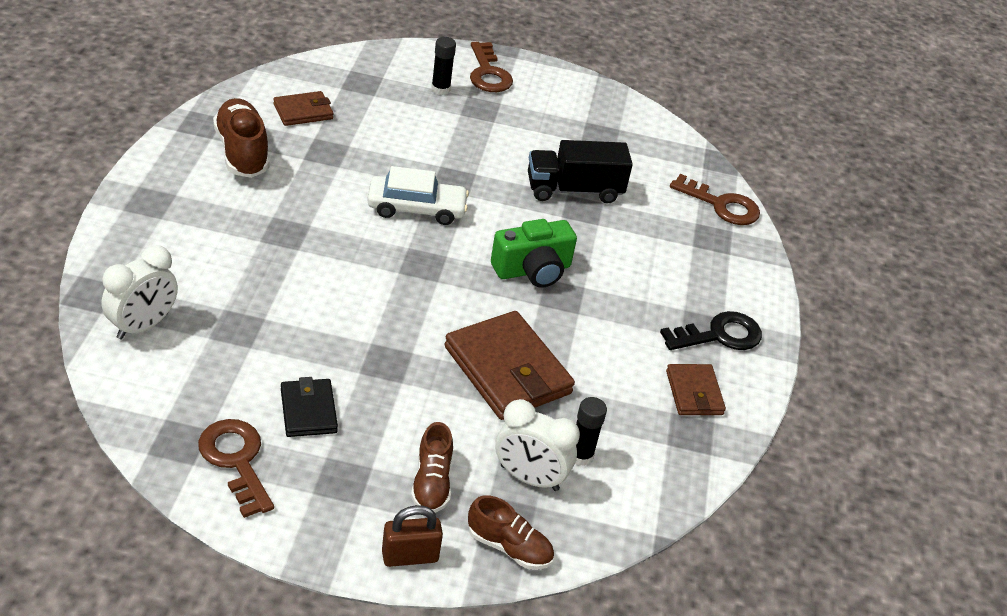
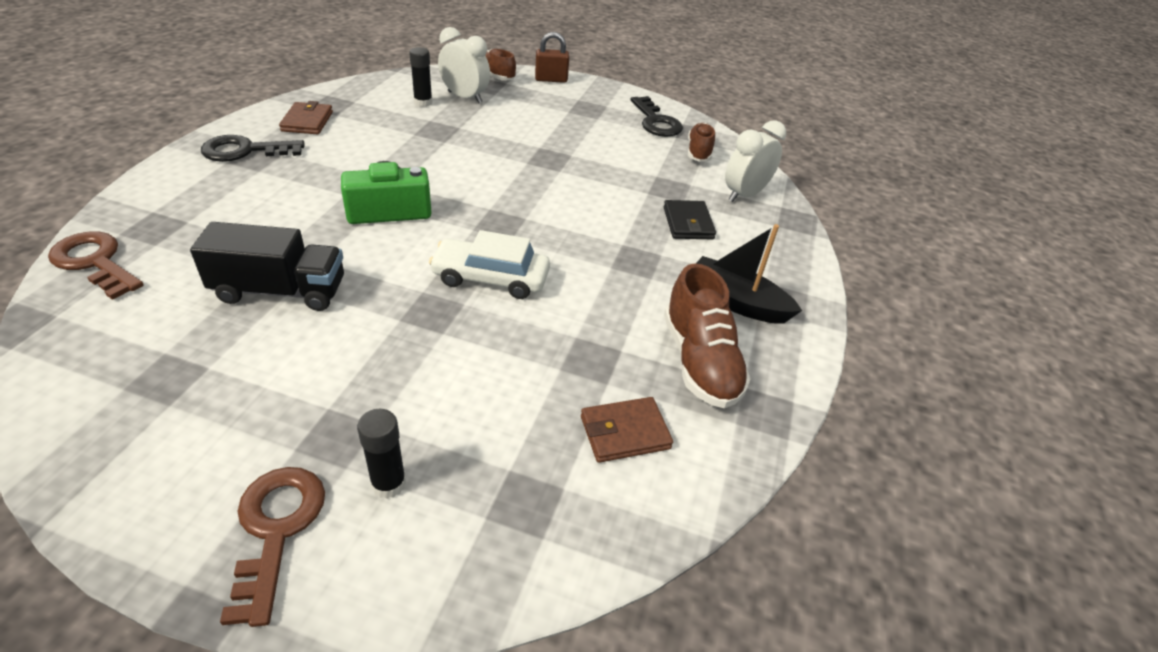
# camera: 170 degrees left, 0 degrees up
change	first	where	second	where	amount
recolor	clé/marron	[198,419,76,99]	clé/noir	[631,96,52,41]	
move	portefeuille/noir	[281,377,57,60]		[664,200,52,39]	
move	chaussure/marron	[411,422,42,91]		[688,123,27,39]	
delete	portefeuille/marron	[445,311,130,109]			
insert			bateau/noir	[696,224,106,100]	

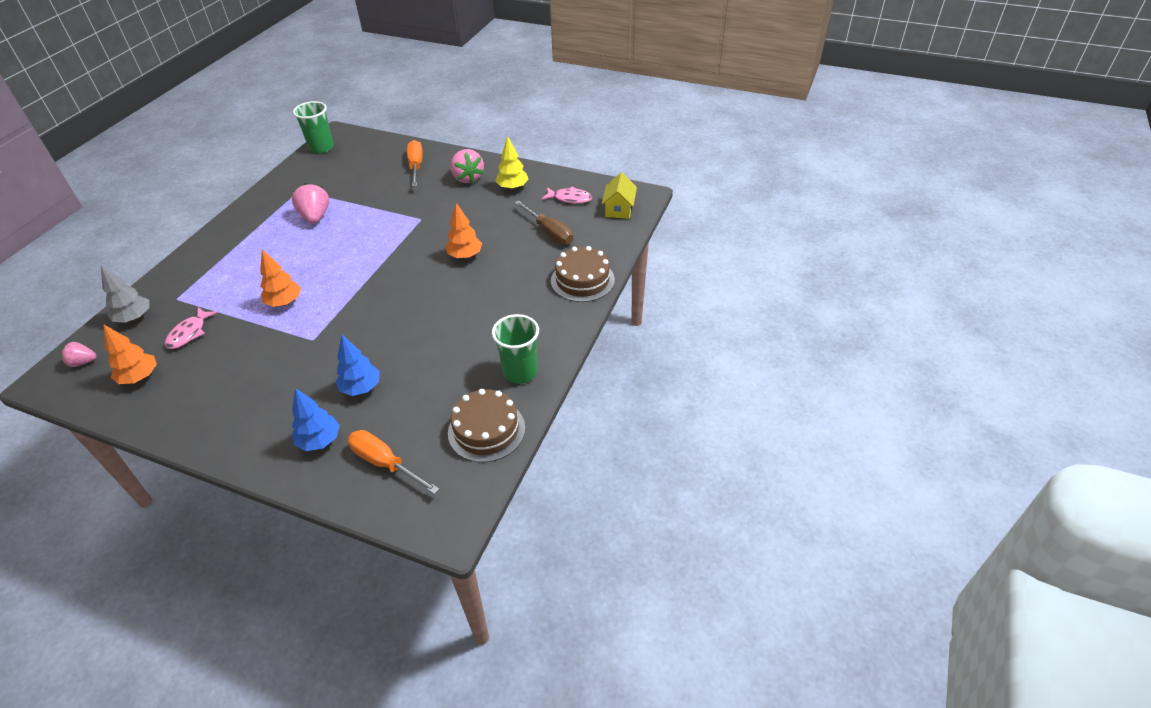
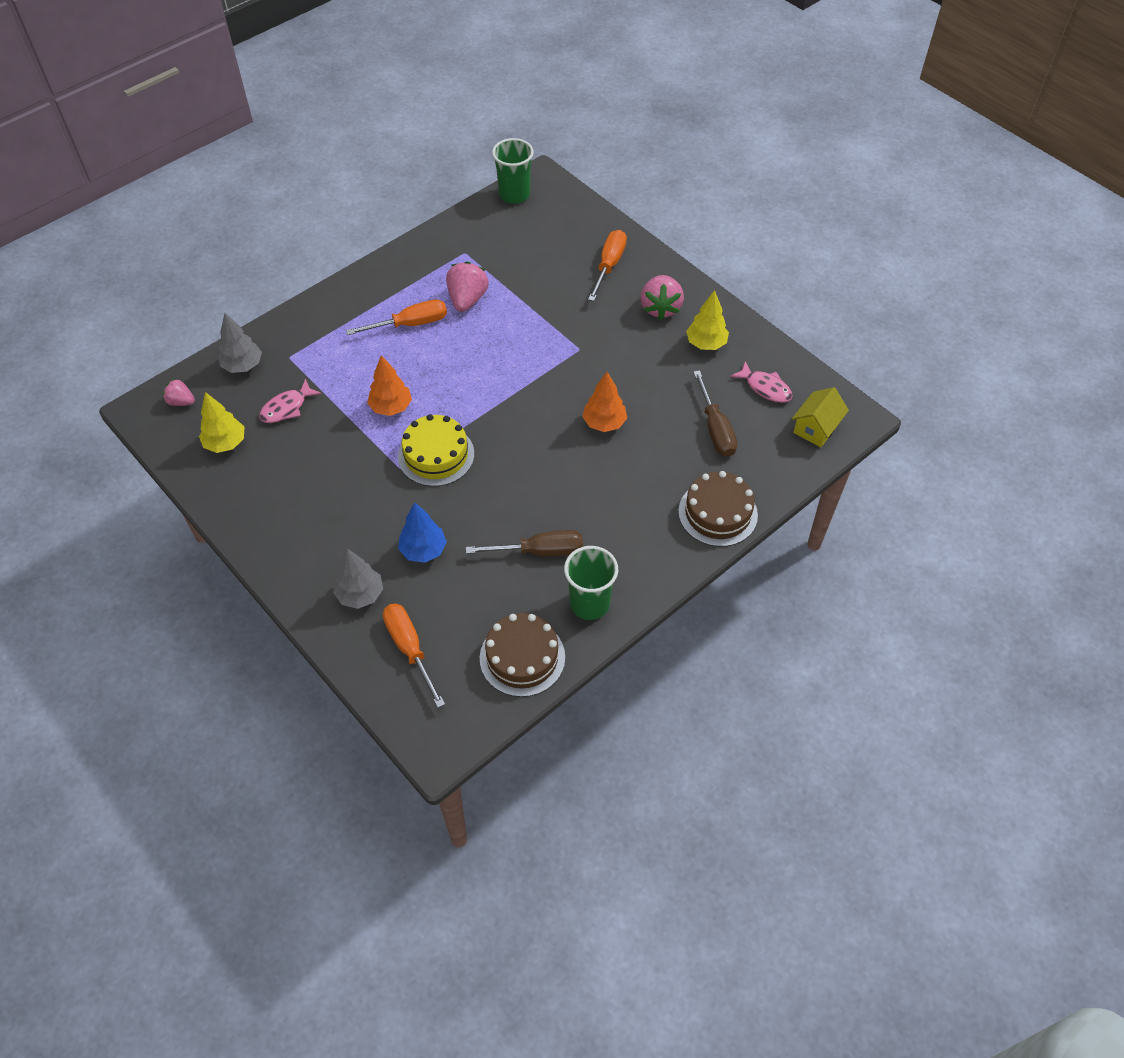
# camera: 25 degrees right, 10 degrees up
change	first	where	second	where	amount
recolor	arbre/orange	[103,324,54,60]	arbre/jaune	[199,392,45,61]	
recolor	arbre/bleu	[292,388,48,63]	arbre/gris	[333,549,50,60]	
insert			tournevis/orange	[346,299,101,36]	
insert			gâteau/jaune	[398,414,76,72]	
insert			tournevis/marron	[466,530,117,26]	

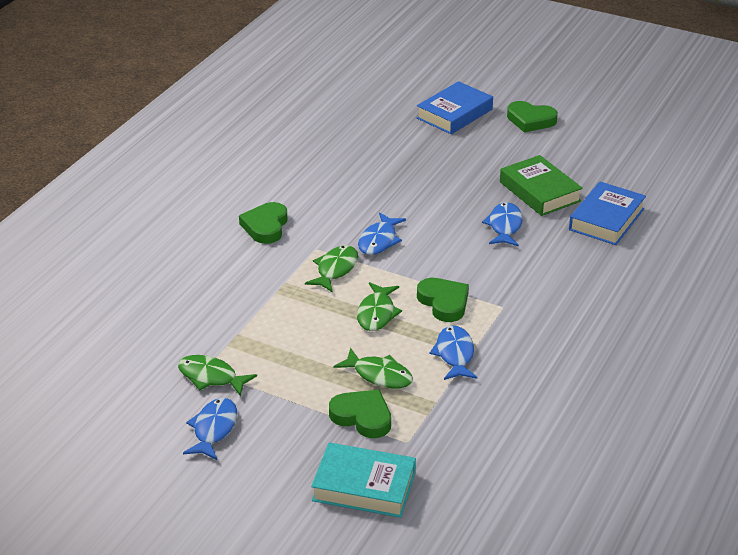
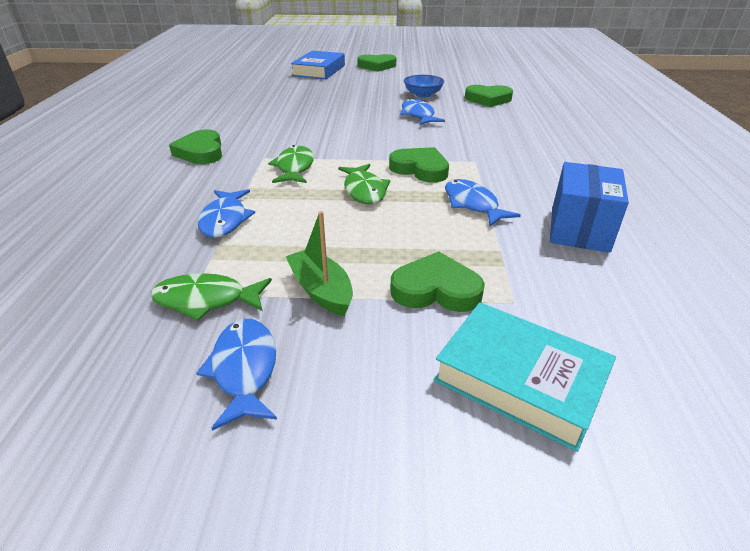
# camera: 25 degrees left, 0 degrees up
change	first	where	second	where	amount
rotate	livre/turquoise	[311,442,105,76]		[434,302,182,150]	45 degrees clockwise
delete	poisson/vert	[334,348,79,40]			
move	poisson/bleu	[358,212,48,43]		[198,189,57,49]	
replace	livre/vert	[500,155,83,61]	bol/bleu	[404,75,40,22]	
replace	livre/bleu	[569,182,77,63]	cœur/vert	[465,85,48,22]	
insert			bateau/vert	[286,211,67,105]	
insert			boîte/bleu	[550,162,79,91]	

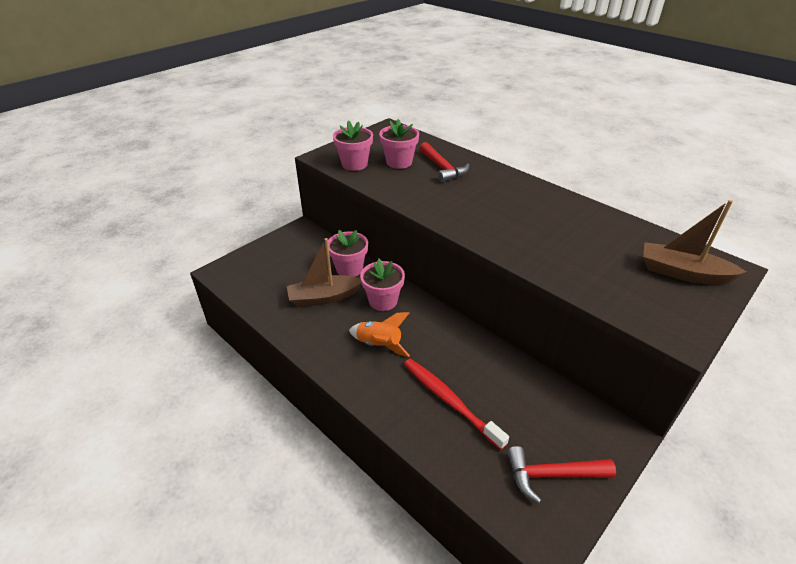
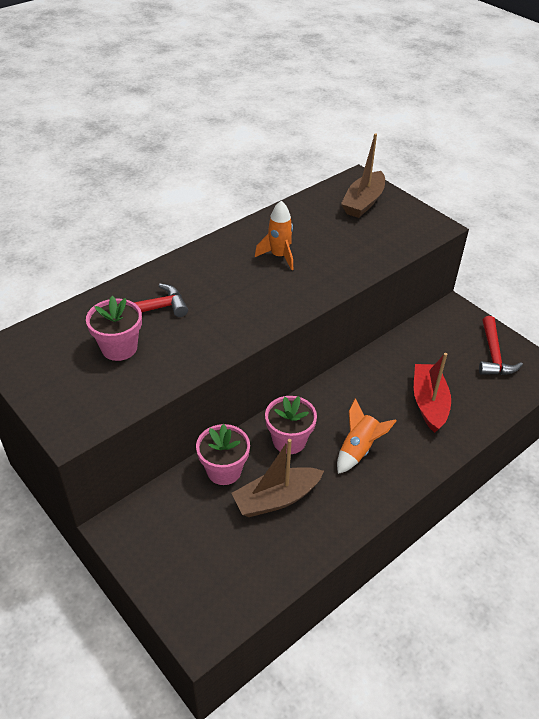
# camera: 85 degrees left, 5 degrees up
change	first	where	second	where	amount
rotate	bateau/marron	[287,238,74,69]		[231,439,93,78]	75 degrees clockwise
delete	pot de fleurs/rose	[333,120,40,51]			
replace	brosse à dents/rouge	[404,359,105,91]	bateau/rouge	[414,353,37,80]	
insert			fusée/orange	[255,201,38,69]	

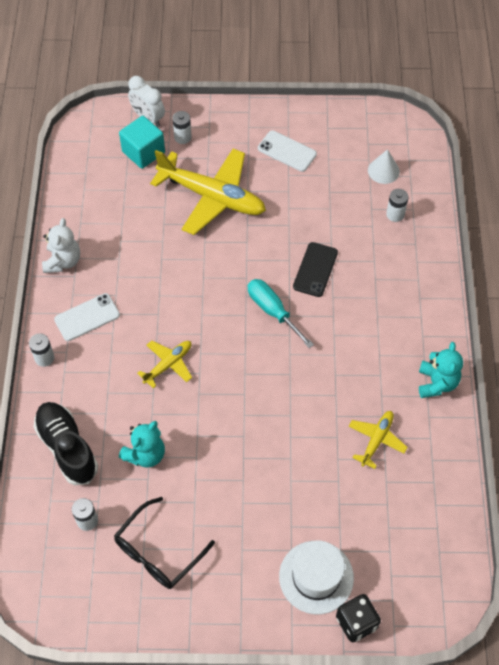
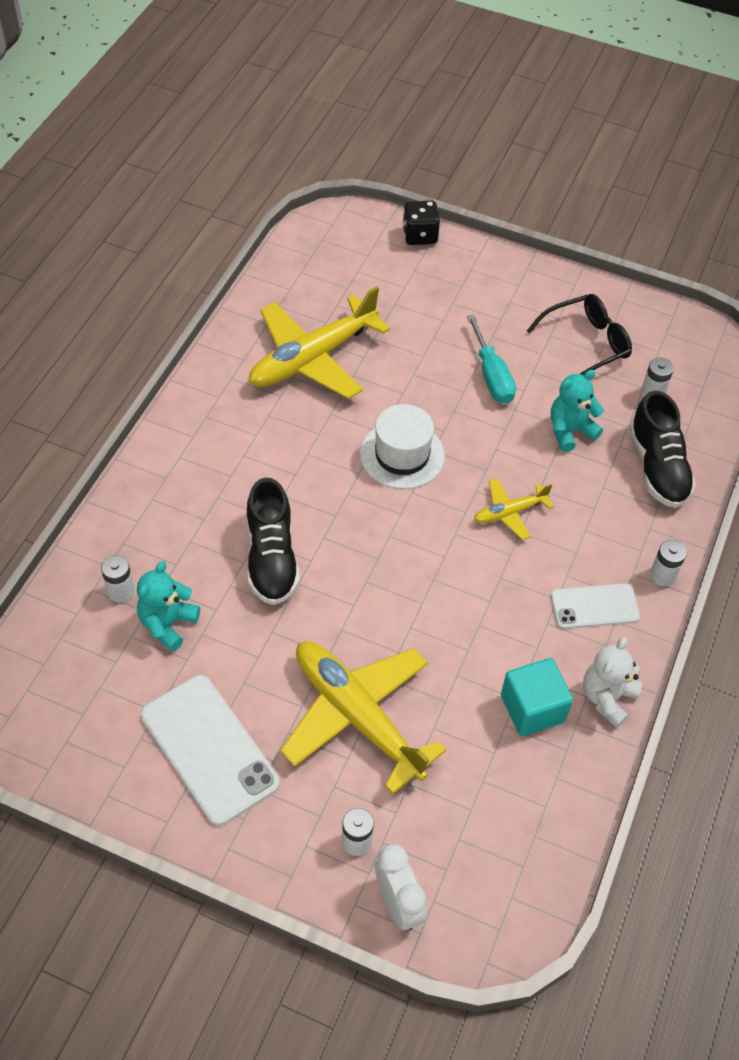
# camera: 160 degrees left, 5 degrees down
change	first	where	second	where	amount
move	cube/turquoise	[119,116,46,53]		[501,658,72,78]	
move	tournevis/turquoise	[248,279,66,69]		[467,314,49,90]	
resize	téléphone/blanc	[258,130,59,42]		[141,675,139,151]	x1.66
move	chapeau/blanc	[279,540,75,74]		[360,404,85,85]	
replace	téléphone/noir	[293,242,45,55]	chaussure/noir	[247,478,52,127]	
resize	avion/jaune	[349,411,59,58]		[249,286,141,113]	x2.05
delete	cône/blanc	[368,149,32,35]			
move	ours en peluche/turquoise	[419,342,44,56]		[137,561,63,91]	

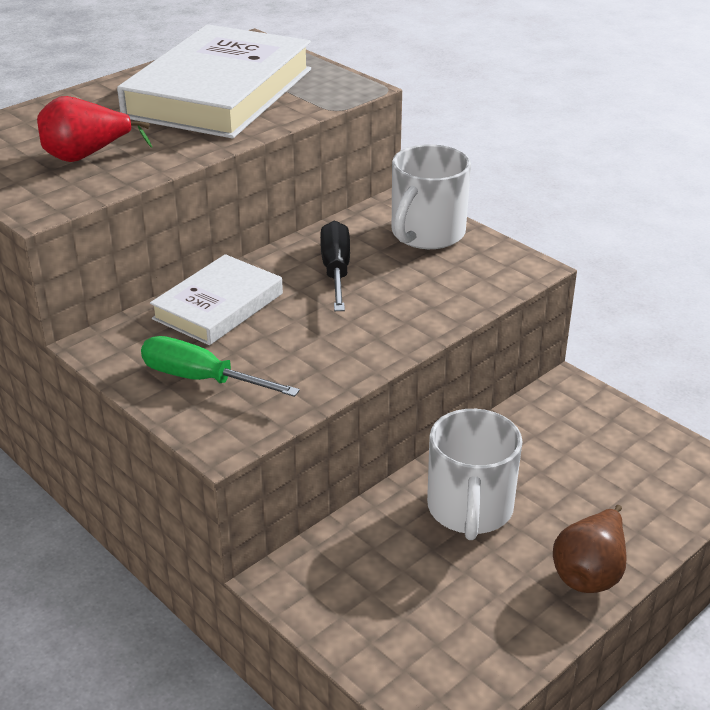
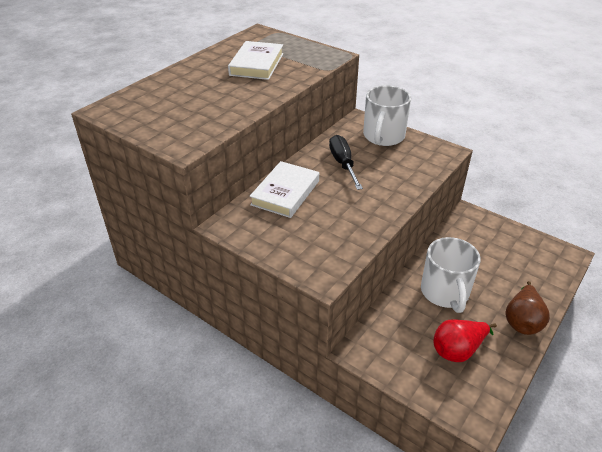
# camera: 10 degrees left, 5 degrees up
change	first	where	second	where	amount
move	poire/rouge	[37,96,115,66]		[433,319,64,43]	
resize	livre/blanc	[117,24,194,115]		[228,41,55,39]	x0.56
delete	tournevis/vert	[141,336,159,61]			

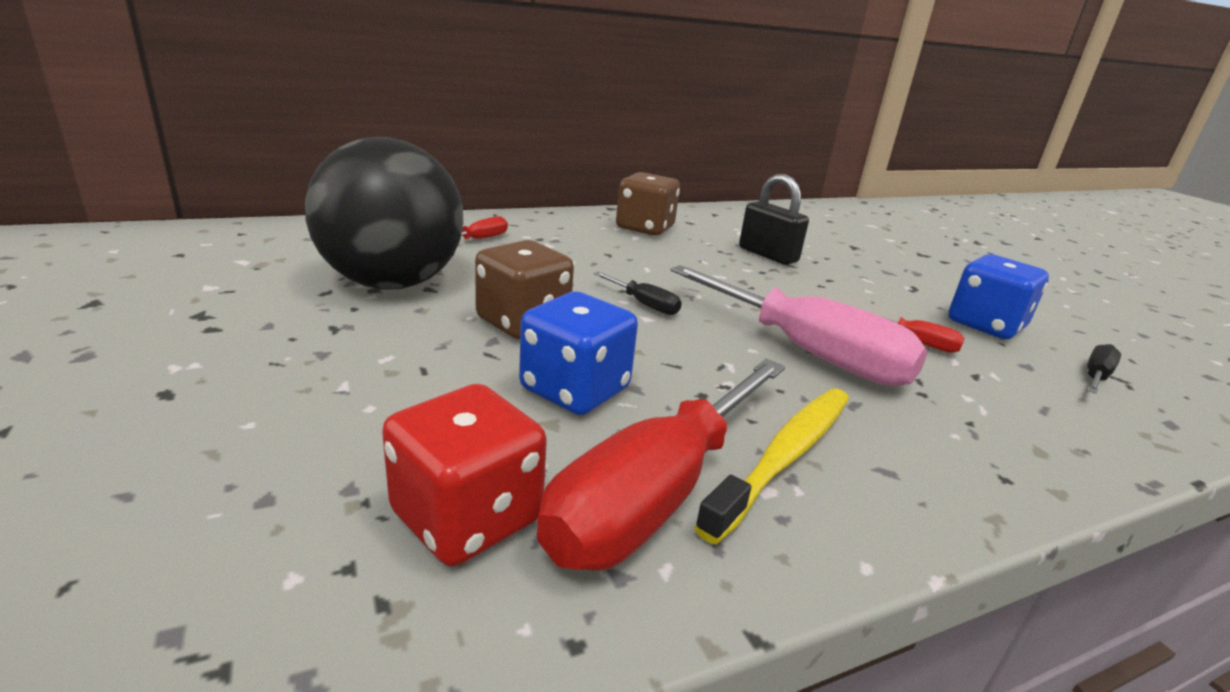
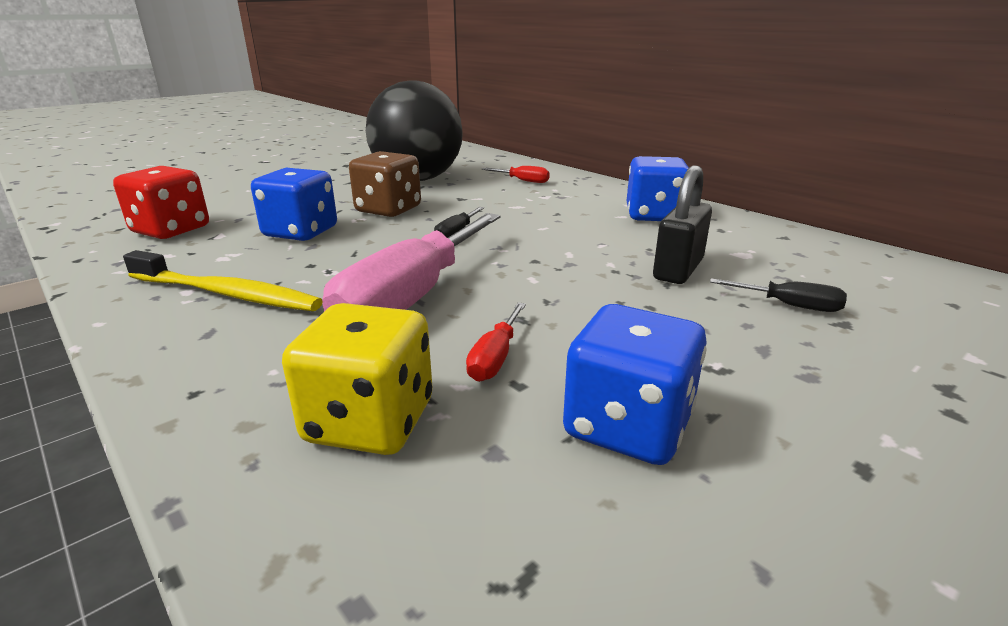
# camera: 75 degrees right, 0 degrees up
change	first	where	second	where	amount
delete	tournevis/rouge	[537,359,248,211]			
recolor	dé/marron	[616,172,64,64]	dé/bleu	[627,156,62,65]	
move	tournevis/noir	[1087,344,34,50]		[710,278,137,34]	
insert			dé/jaune	[282,303,150,152]	

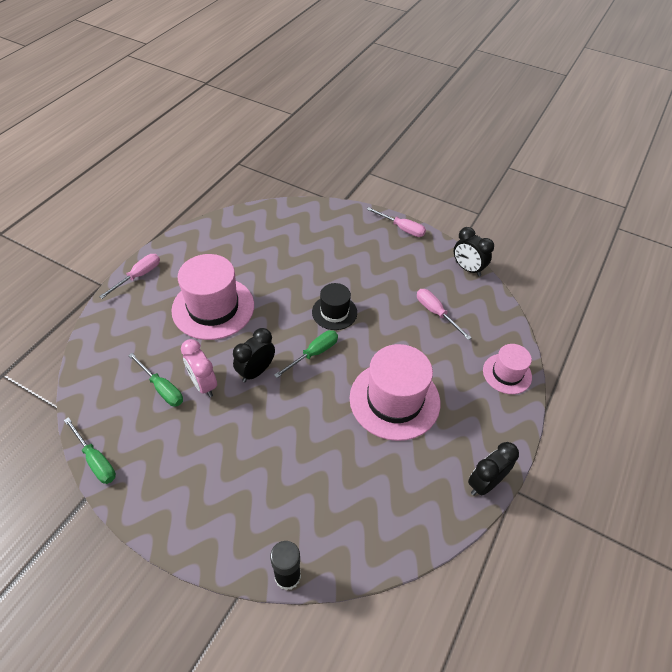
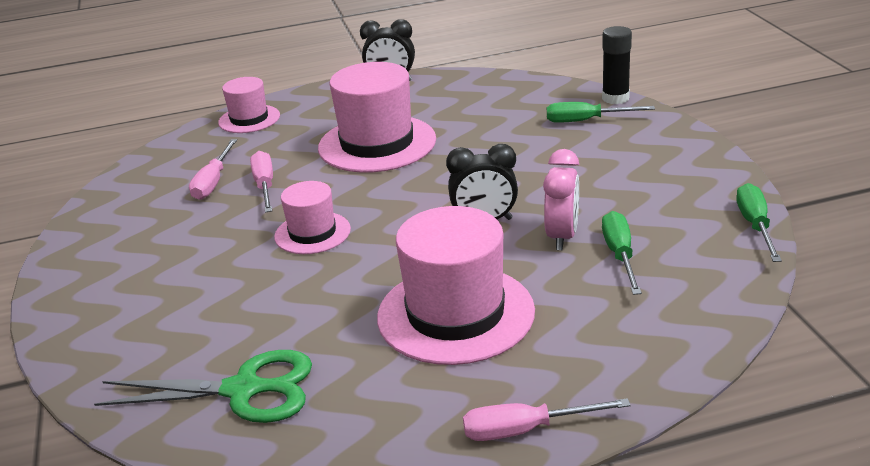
# camera: 130 degrees left, 20 degrees down
change	first	where	second	where	amount
move	tournevis/vert	[274,330,64,48]		[547,102,108,21]	
recolor	chapeau/noir	[312,283,45,47]	chapeau/rose	[274,181,77,73]	
move	tournevis/rose	[366,207,60,30]		[250,151,23,62]	
delete	réveil/noir	[454,227,40,49]			
insert			ciseaux/vert	[94,350,218,73]	

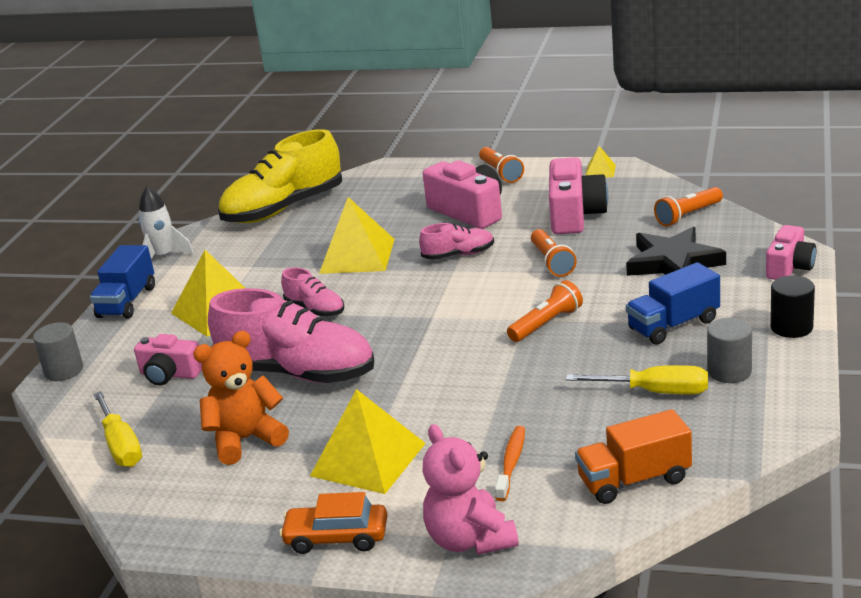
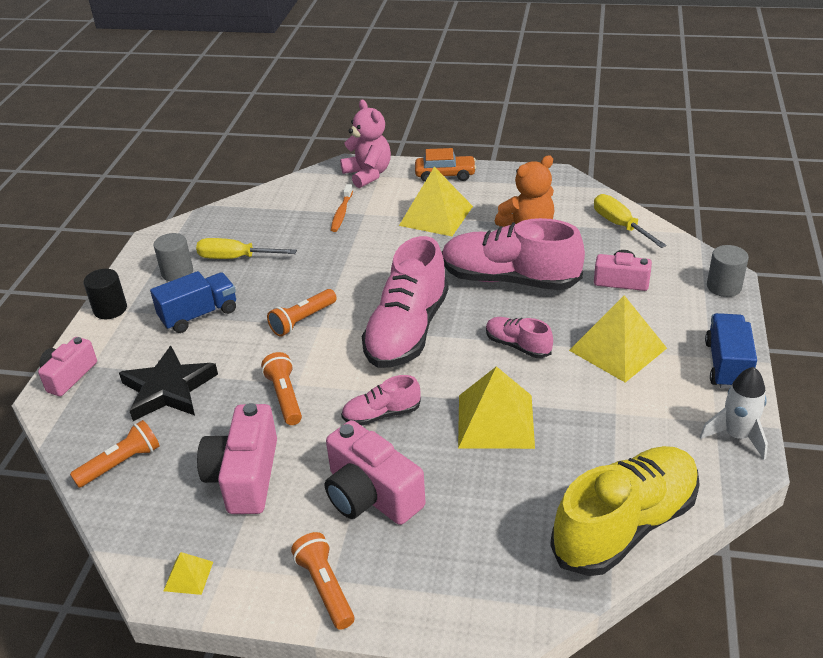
# camera: 175 degrees right, 10 degrees up
change	first	where	second	where	amount
delete	camion/orange	[575,409,117,95]			
insert			chaussure/rose	[362,236,86,132]	

